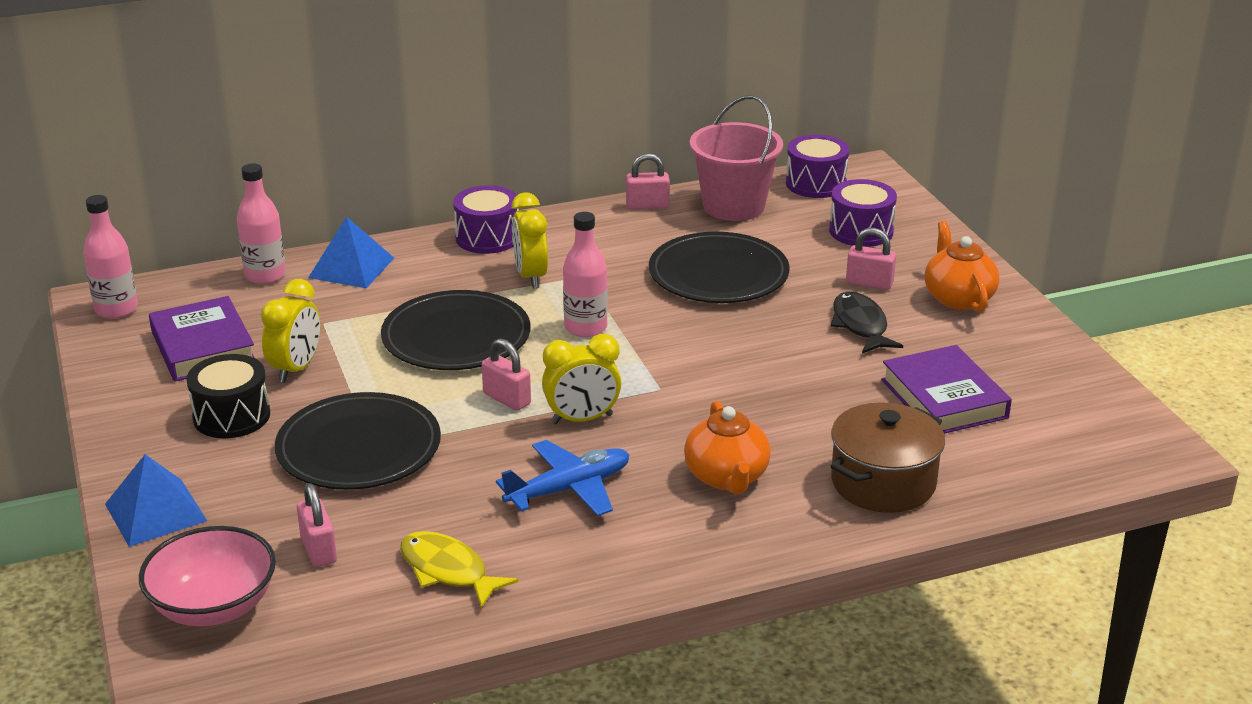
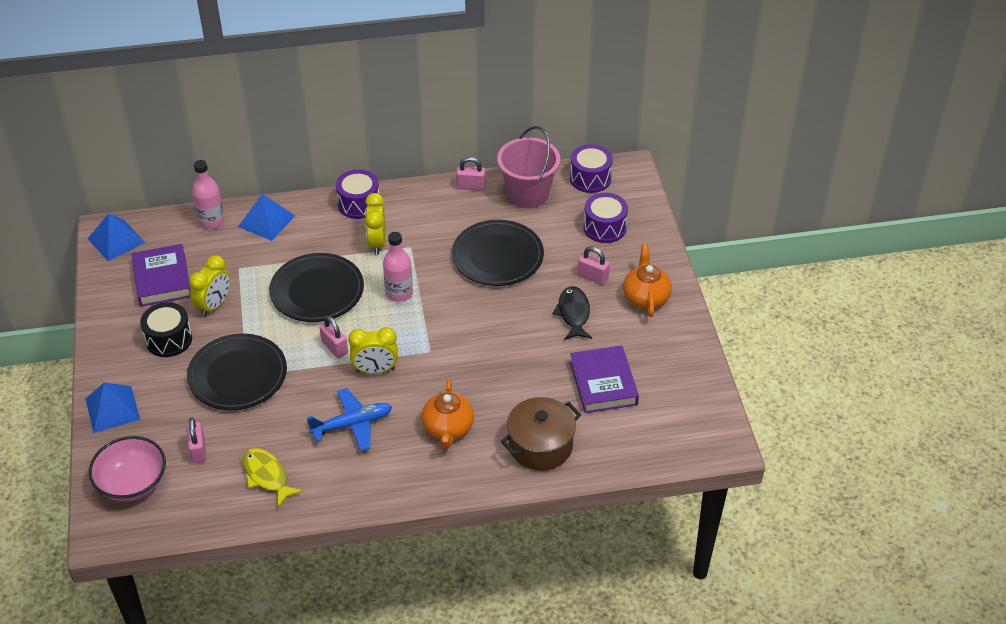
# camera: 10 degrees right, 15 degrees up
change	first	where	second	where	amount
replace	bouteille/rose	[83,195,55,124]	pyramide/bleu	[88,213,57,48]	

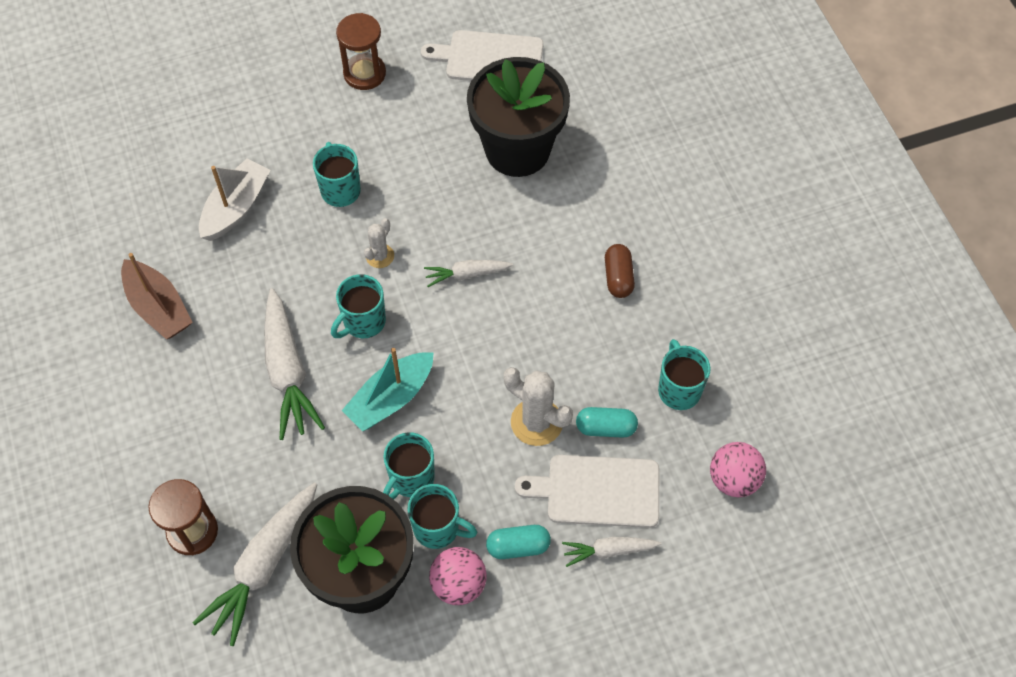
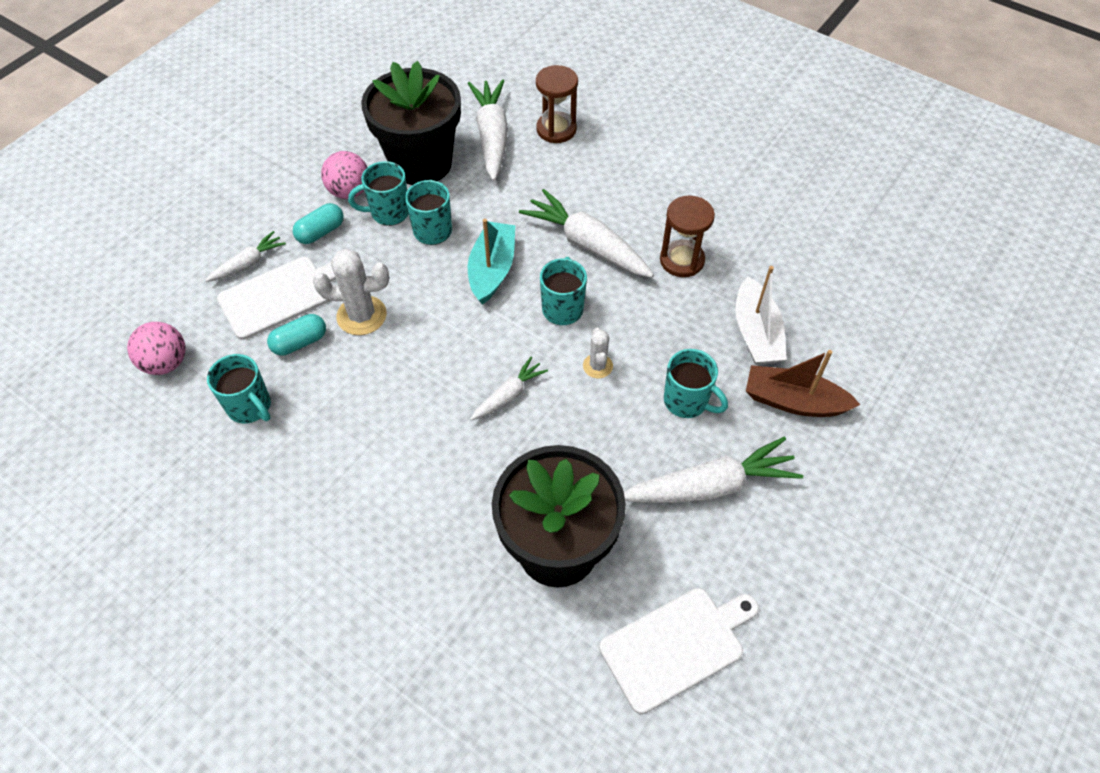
# camera: 145 degrees right, 5 degrees down
change	first	where	second	where	amount
move	bateau/marron	[121,253,71,86]		[746,350,114,67]	
move	sablier/marron	[336,13,50,77]		[660,195,55,82]	
delete	gélule/marron	[605,244,30,54]			
insert			carotte/blanc	[624,437,179,66]	

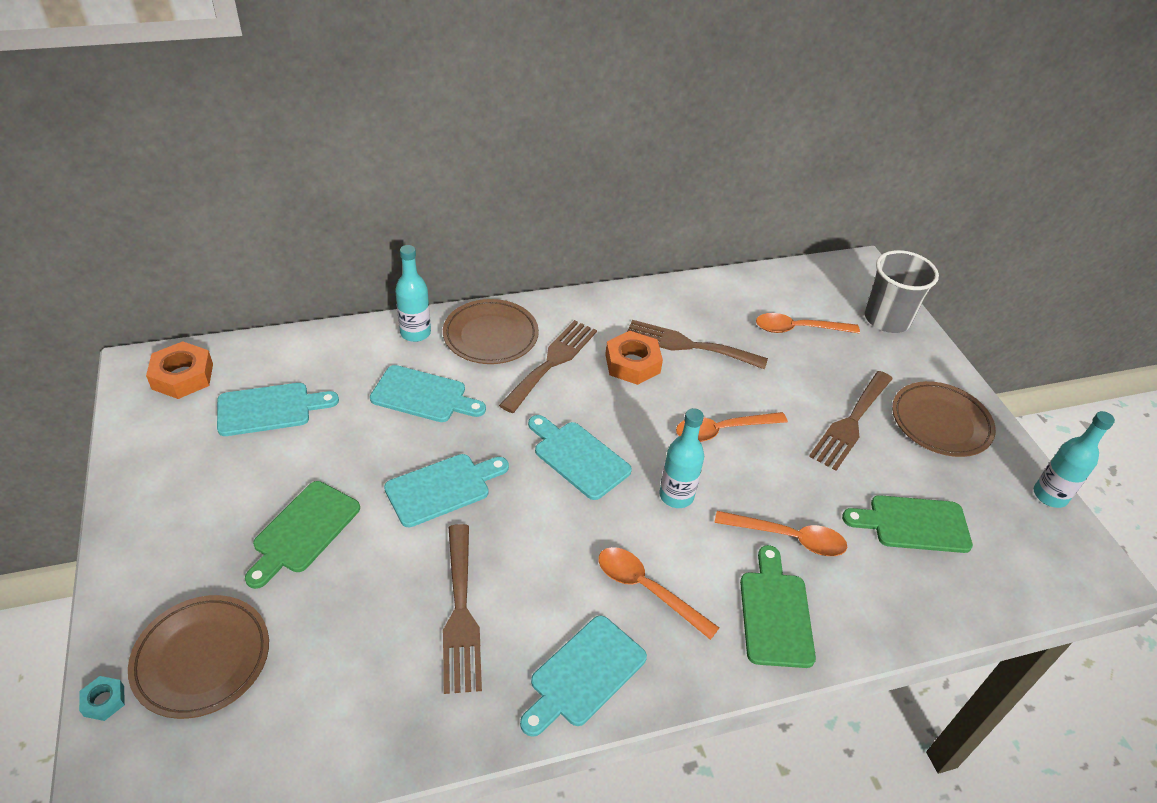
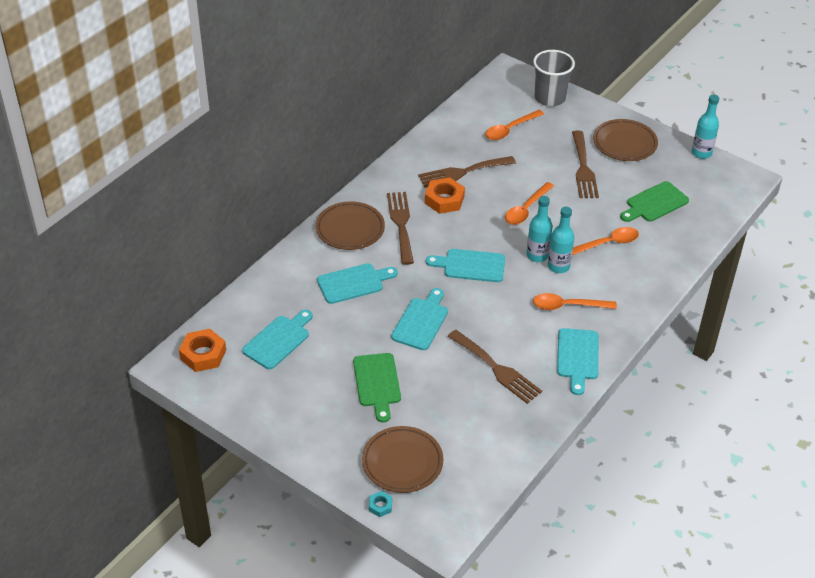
# camera: 35 degrees left, 0 degrees up
change	first	where	second	where	amount
move	bouteille/turquoise	[395,245,36,97]		[548,207,26,66]	
delete	planche à découper/vert	[740,545,76,123]			

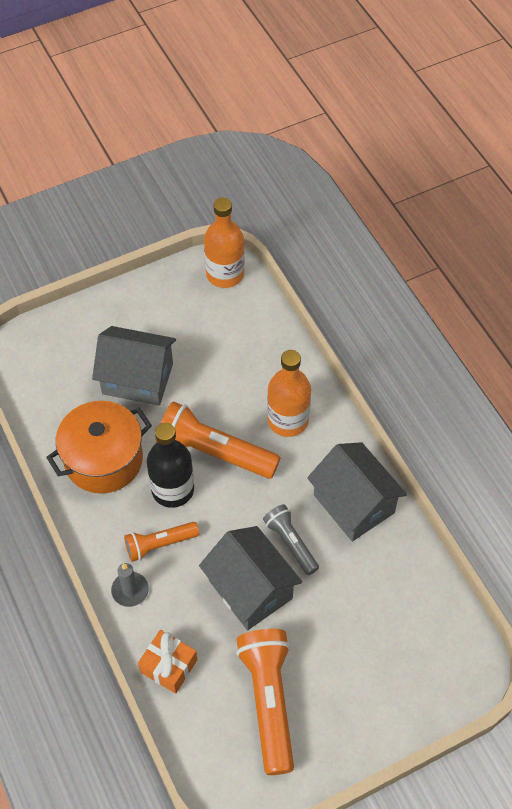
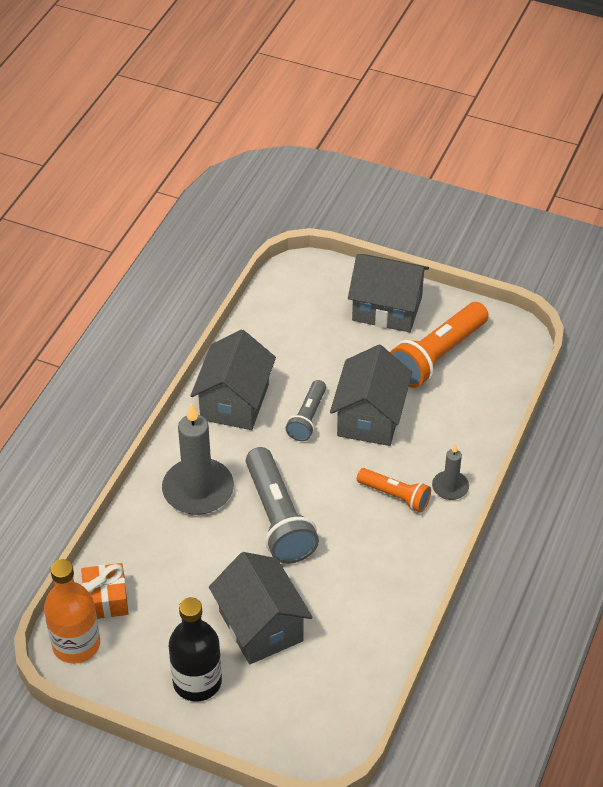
# camera: 130 degrees left, 10 degrees down
change	first	where	second	where	amount
delete	marmite/orange	[46,401,106,93]			
move	cadeau/orange	[138,630,59,64]		[81,563,48,56]	
move	bouteille/noir	[147,423,47,85]		[169,597,53,104]	
recolor	lampe de poche/orange	[156,402,124,77]	lampe de poche/gris	[246,447,73,117]	
replace	bouteille/orange	[267,350,44,87]	bougie/gris	[162,403,72,112]	
insert			maison/gris	[348,254,81,78]	

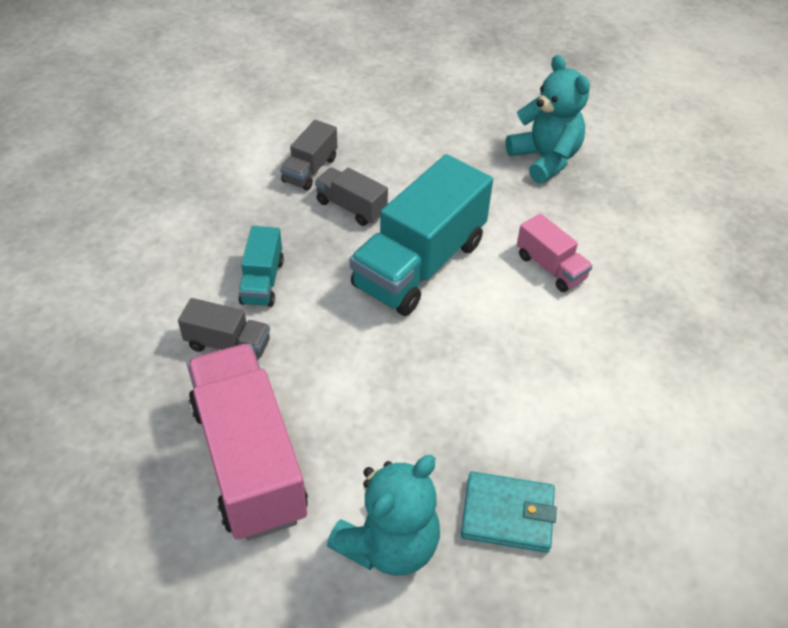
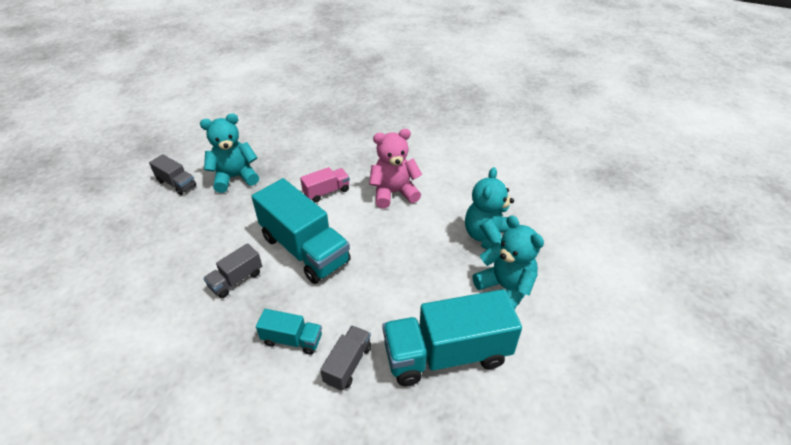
# camera: 80 degrees left, 5 degrees down
change	first	where	second	where	amount
recolor	camion/rose	[187,343,121,198]	camion/turquoise	[383,289,139,97]	
move	camion/gris	[280,120,57,71]		[149,154,47,41]	
replace	portefeuille/turquoise	[461,471,96,82]	ours en peluche/turquoise	[465,167,49,82]	
insert			ours en peluche/rose	[369,129,53,79]	

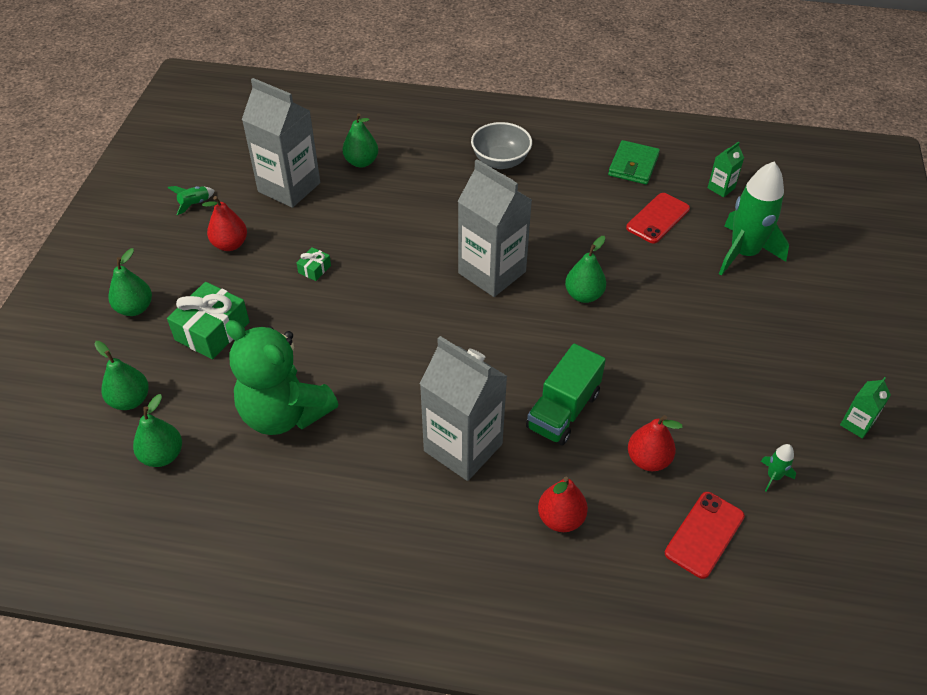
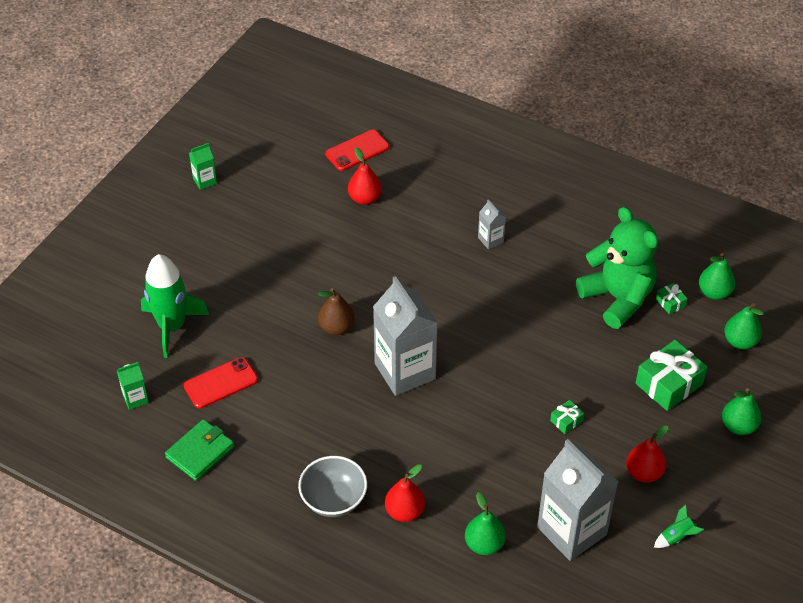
# camera: 160 degrees left, 0 degrees up
change	first	where	second	where	amount
resize	brique de lait/gris	[420,336,88,145]		[478,199,28,50]	x0.44
delete	camion/vert	[526,344,80,101]			
move	poire/rouge	[538,477,50,55]		[385,464,40,58]	
recolor	poire/vert	[565,236,41,67]	poire/marron	[318,288,37,47]	
delete	fusée/vert	[761,444,35,48]			
insert			cadeau/vert	[656,283,32,32]	

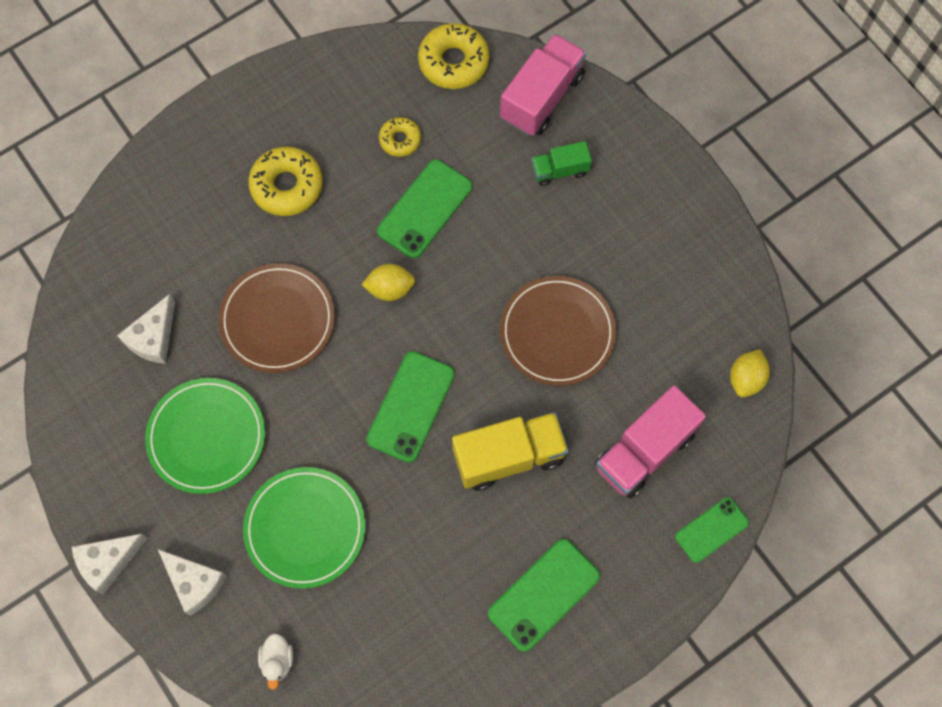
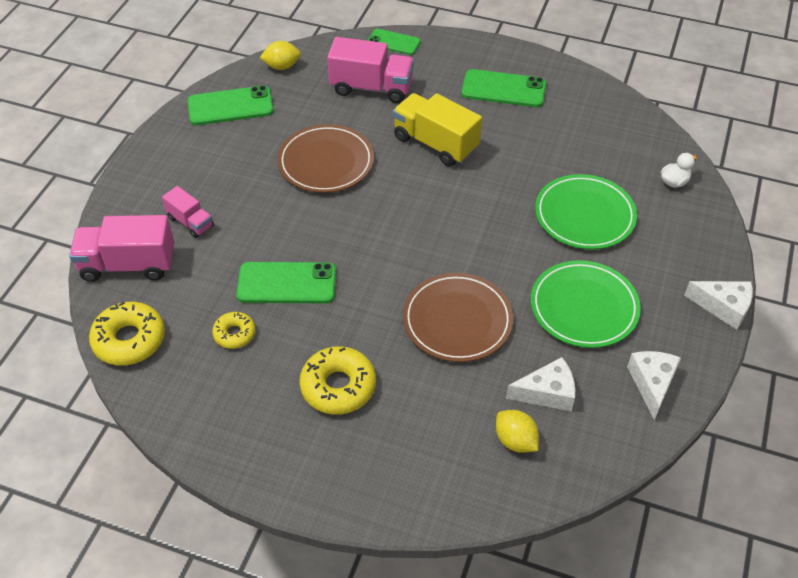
# camera: 125 degrees left, 20 degrees down
change	first	where	second	where	amount
move	fromage/blanc	[158,549,69,66]		[627,351,54,69]	
move	citron/jaune	[362,264,53,37]		[496,410,43,43]	
move	téléphone/vert	[366,351,89,112]		[188,86,86,39]	
recolor	camion/vert	[532,141,60,45]	camion/rose	[162,186,52,52]	

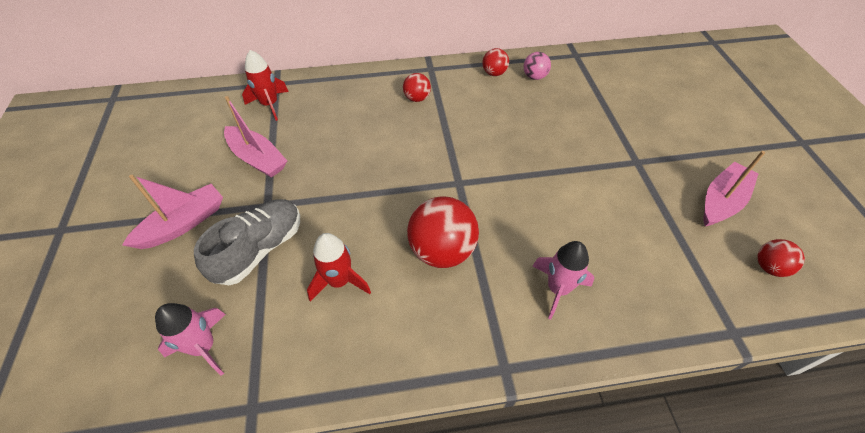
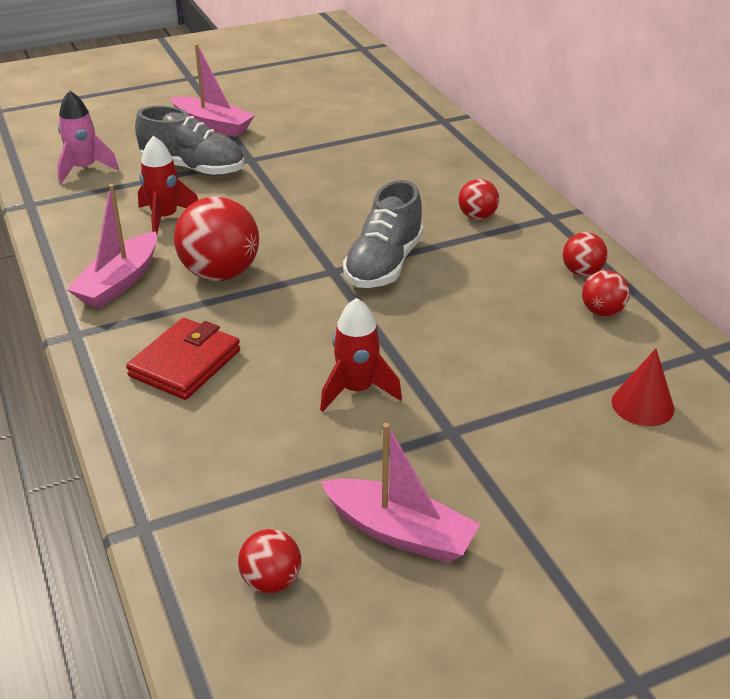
# camera: 75 degrees right, 15 degrees down
change	first	where	second	where	amount
move	bateau/rose	[224,96,63,82]		[66,184,91,124]	
move	fusée/rouge	[242,50,47,71]		[320,298,82,114]	
recolor	balle/rose	[524,52,27,28]	balle/rouge	[582,270,48,47]	
replace	fusée/rose	[533,241,61,79]	portefeuille/rouge	[126,318,114,82]	
insert			chaussure/gris	[343,180,81,108]	
insert			cône/rouge	[611,348,63,78]	

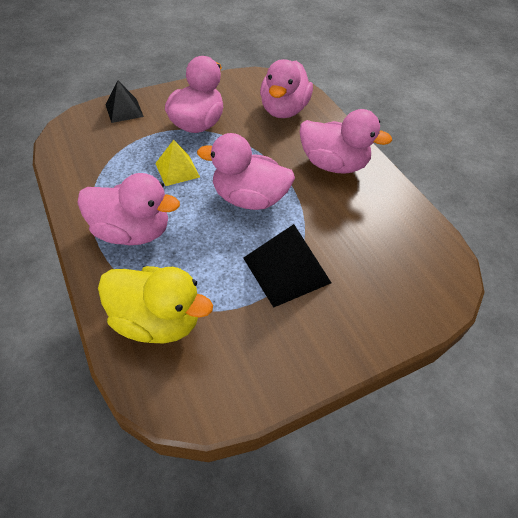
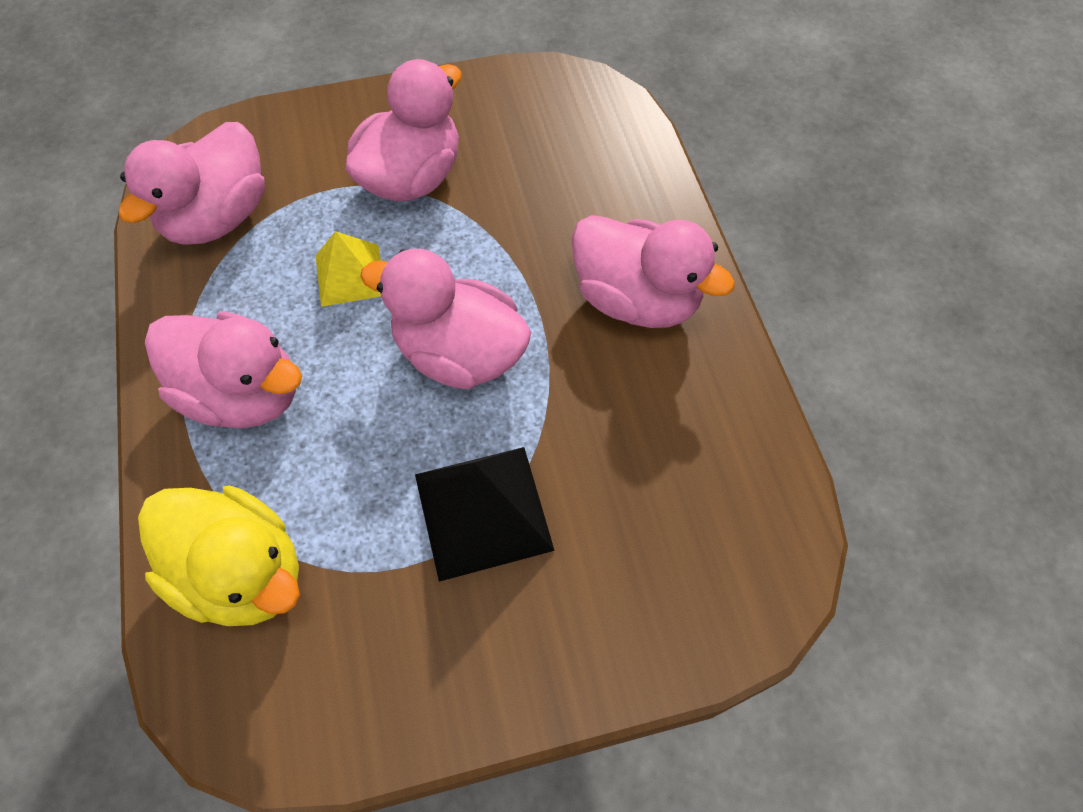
# camera: 15 degrees right, 10 degrees up
change	first	where	second	where	amount
delete	pyramide/noir	[106,80,38,43]			
move	canard/rose	[260,59,53,59]		[119,122,146,123]	

